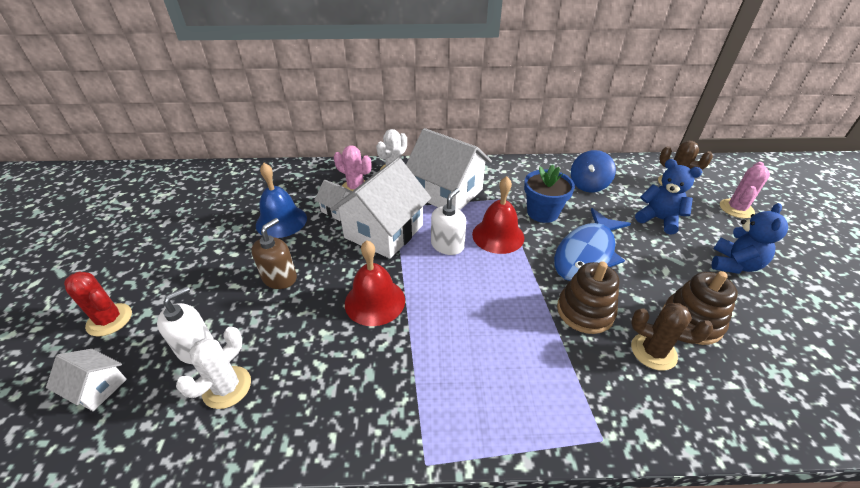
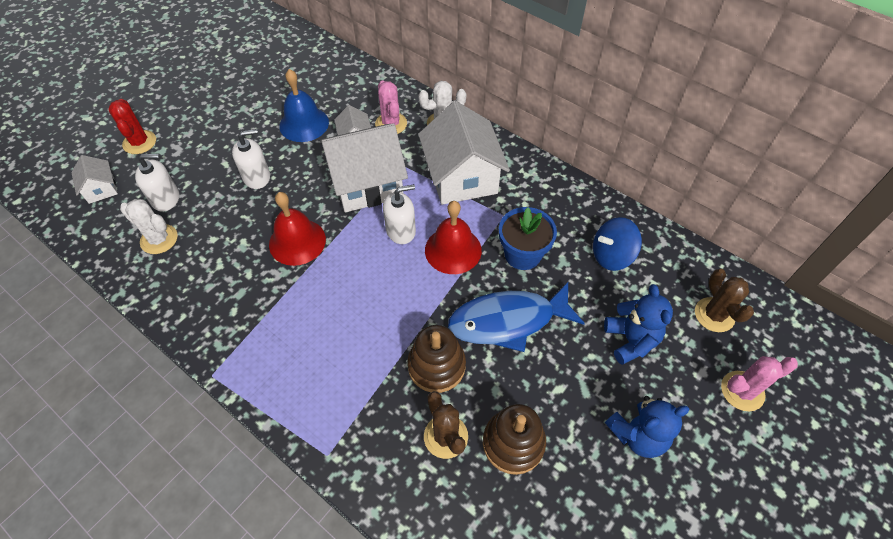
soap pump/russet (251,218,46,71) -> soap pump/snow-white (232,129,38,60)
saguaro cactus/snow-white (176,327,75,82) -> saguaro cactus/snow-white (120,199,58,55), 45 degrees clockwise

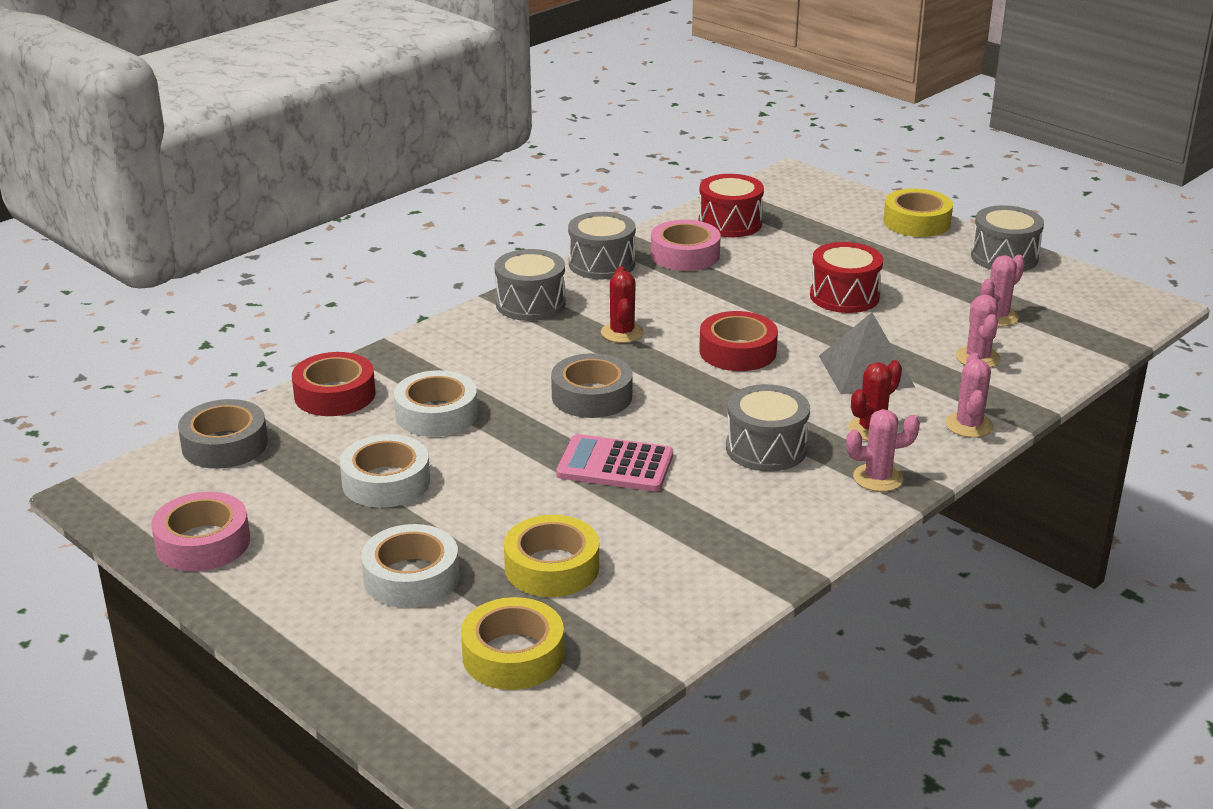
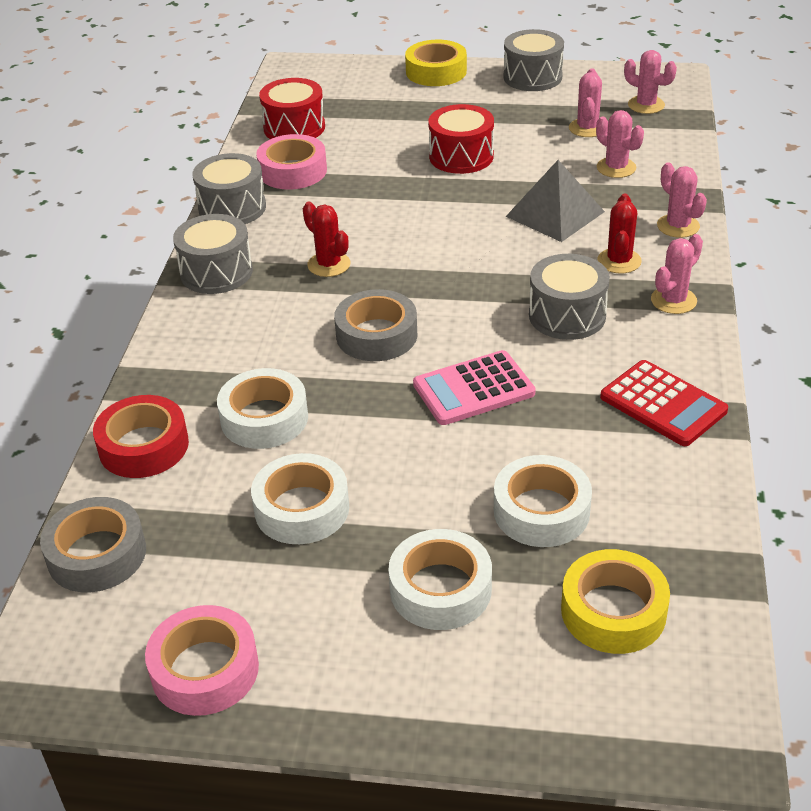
sticky tape/red (699,311,79,60) -> none
sticky tape/bright yellow (504,515,95,82) -> sticky tape/snow-white (494,455,98,92)
none -> saguaro cactus/rosy (624,50,53,64)
none -> calculator/red (600,360,128,86)

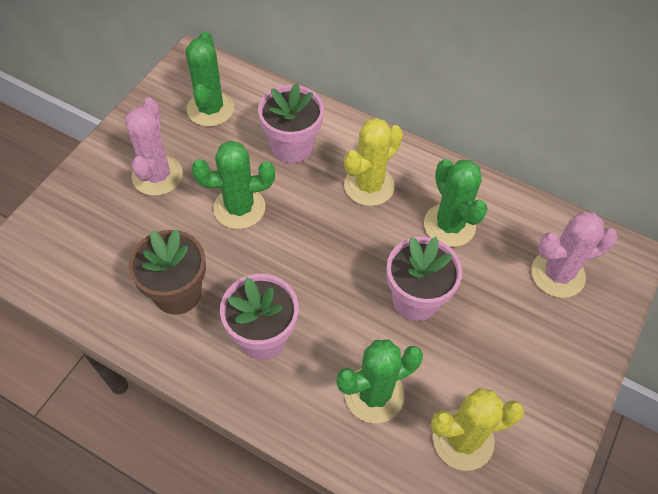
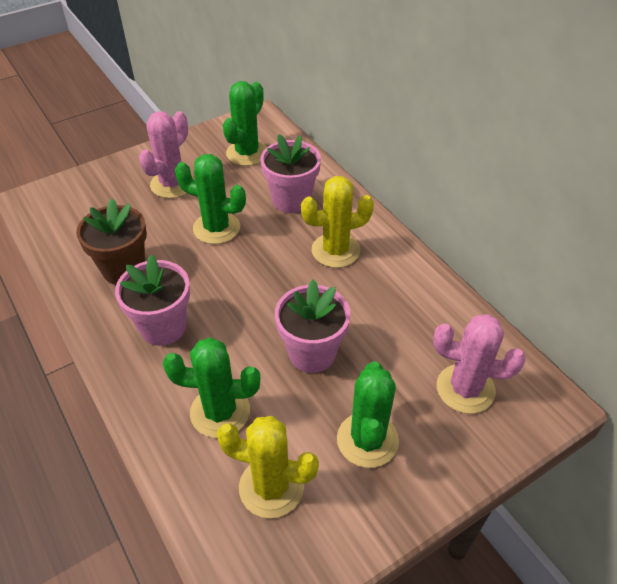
saguaro cactus/leaf-green (424,159,64,88) -> saguaro cactus/leaf-green (337,361,62,107), relocated

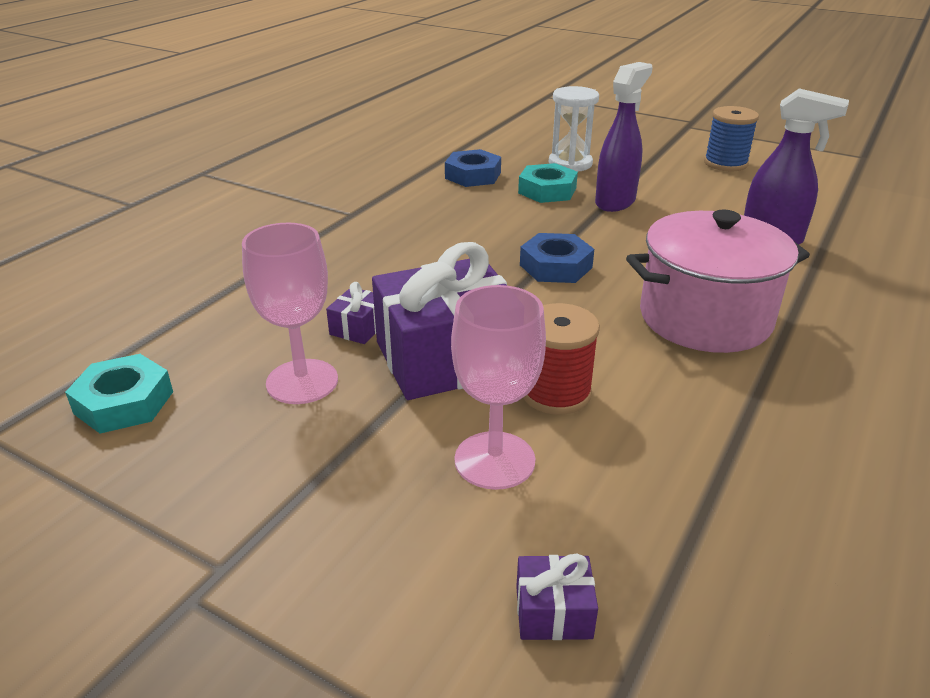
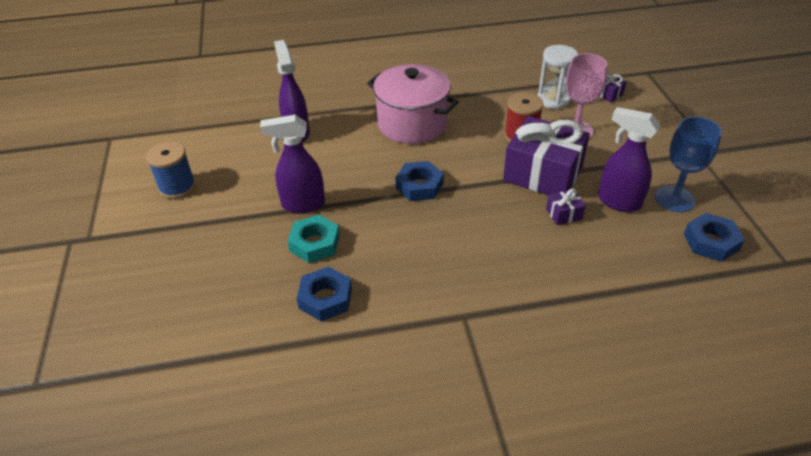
sandglass/snow-white (549,86,50,86) -> sandglass/snow-white (537,45,41,64), relocated
goblet/rosy (242,223,96,181) -> spray bottle/royal purple (598,107,62,105)
nut/turquoise (65,354,108,79) -> nut/blue (684,213,61,49)
none -> goblet/blue (655,116,67,96)

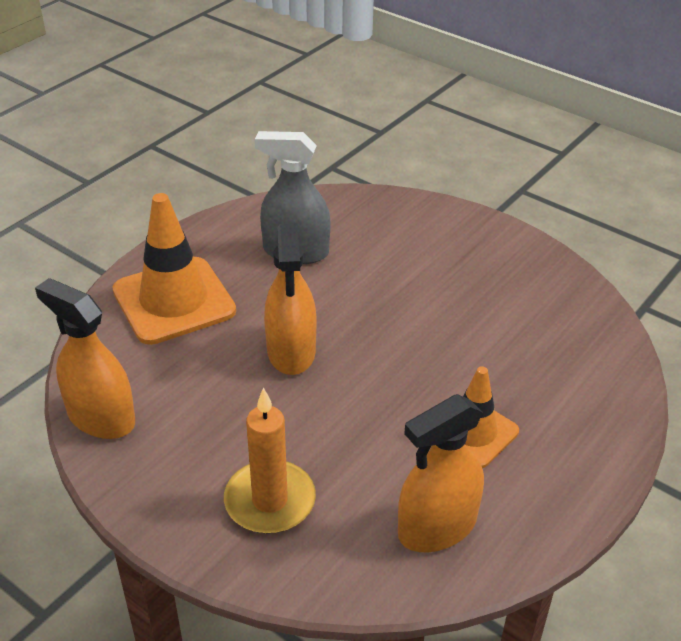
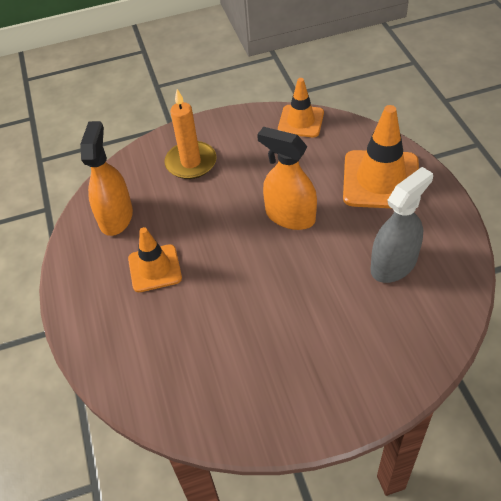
spray bottle/orange (35,278,100,161) -> safety cone/orange (278,78,46,59)

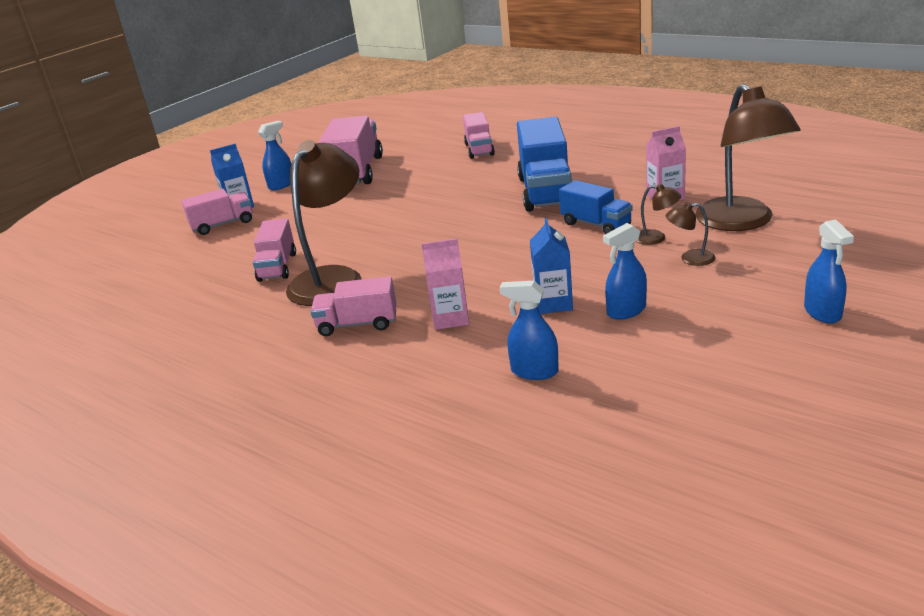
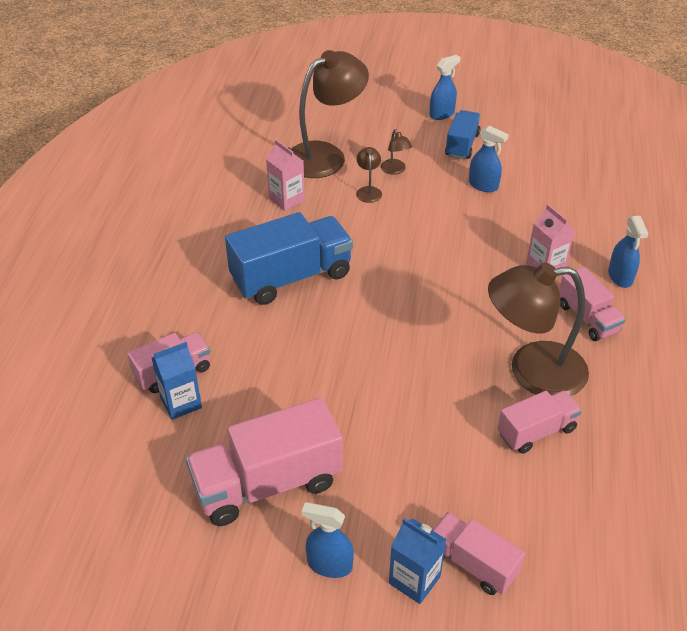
toy truck/blue (559,180,74,54) -> toy truck/blue (445,110,36,49), relocated
milk carton/blue (530,218,43,96) -> milk carton/blue (152,342,50,78), relocated
spray bottle/blue (499,281,60,99) -> spray bottle/blue (608,216,41,72), relocated

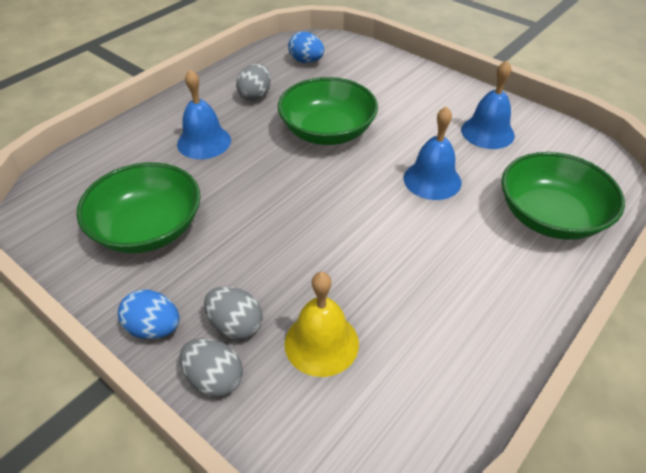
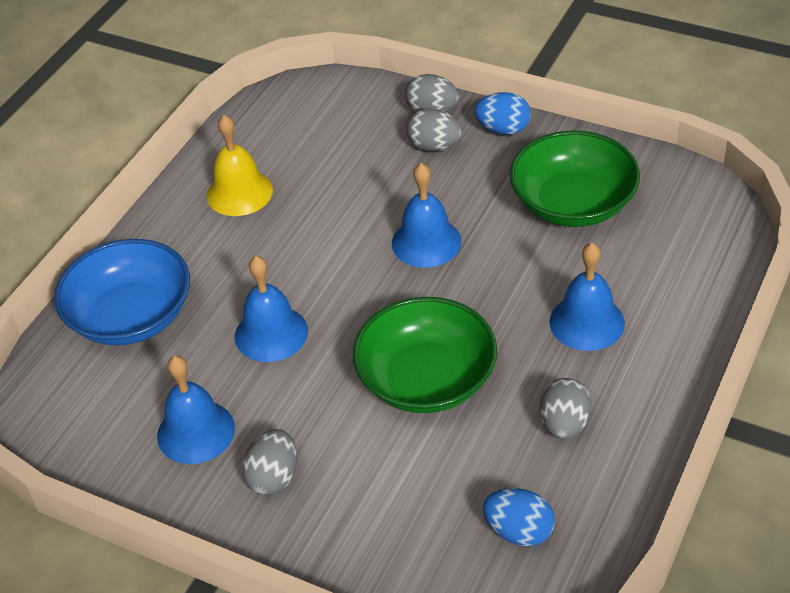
bowl/leaf-green (501,152,124,88) -> bowl/blue (54,239,136,106)
school bell/bright yellow (284,272,75,105) -> school bell/bright yellow (207,115,66,101), relocated
none -> school bell/blue (392,163,69,105)
none -> egg/gray (242,429,55,66)

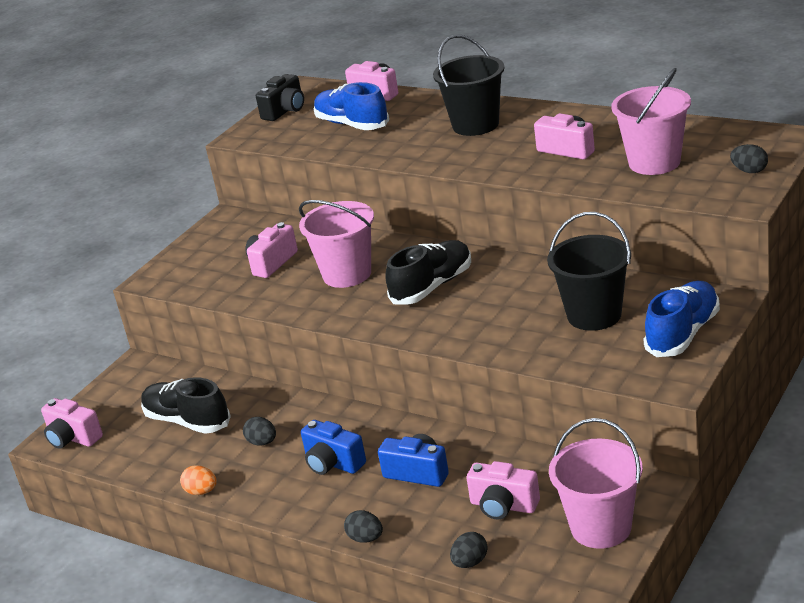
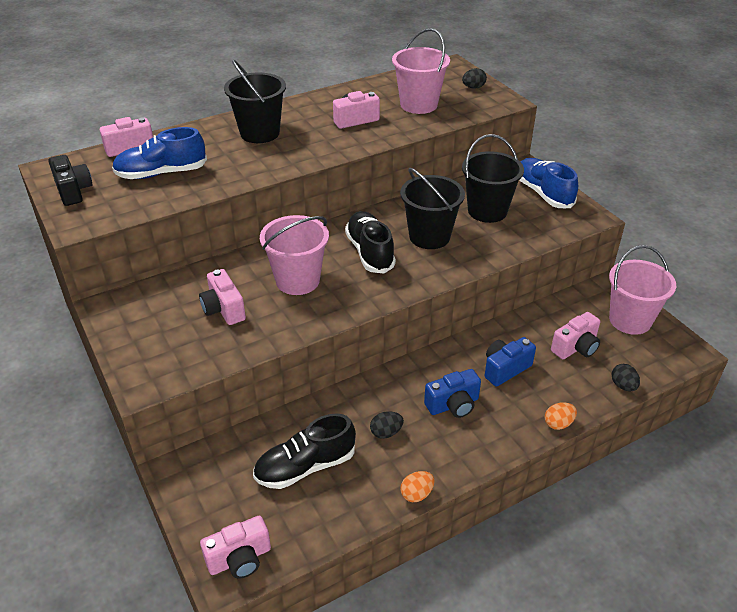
egg/black (344,510,39,33) -> egg/orange (545,402,32,28)
none -> pail/black (400,168,65,81)

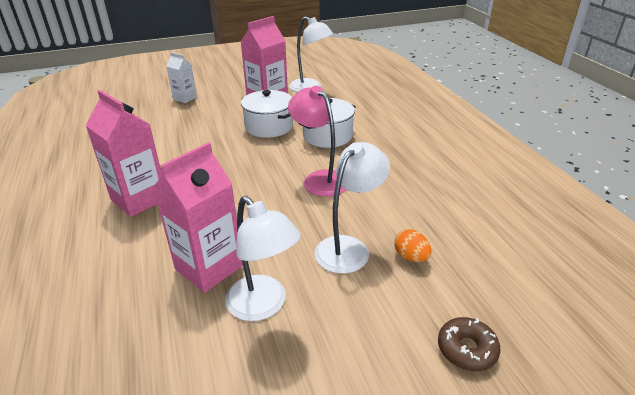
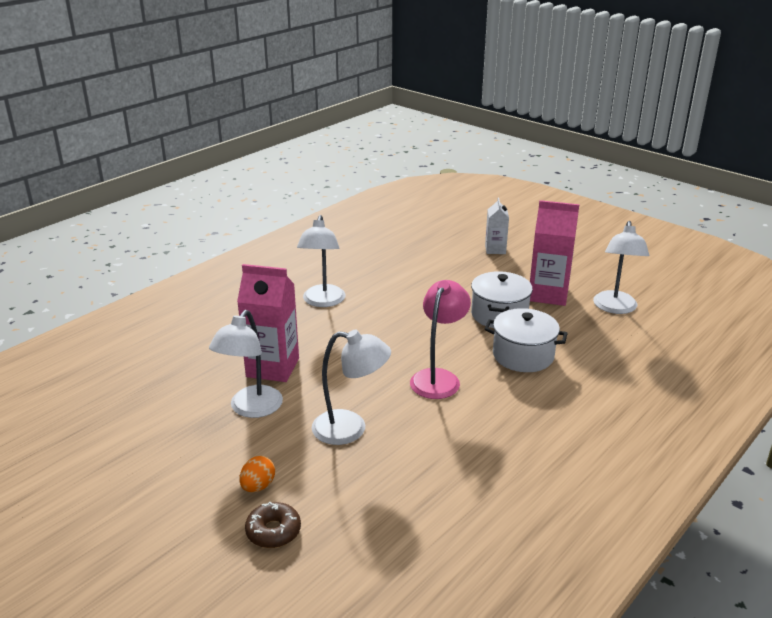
milk carton/rosy (85,90,77,127) -> lamp/snow-white (297,215,48,92)
egg/orange (394,229,38,33) -> egg/orange (239,456,36,36), relocated

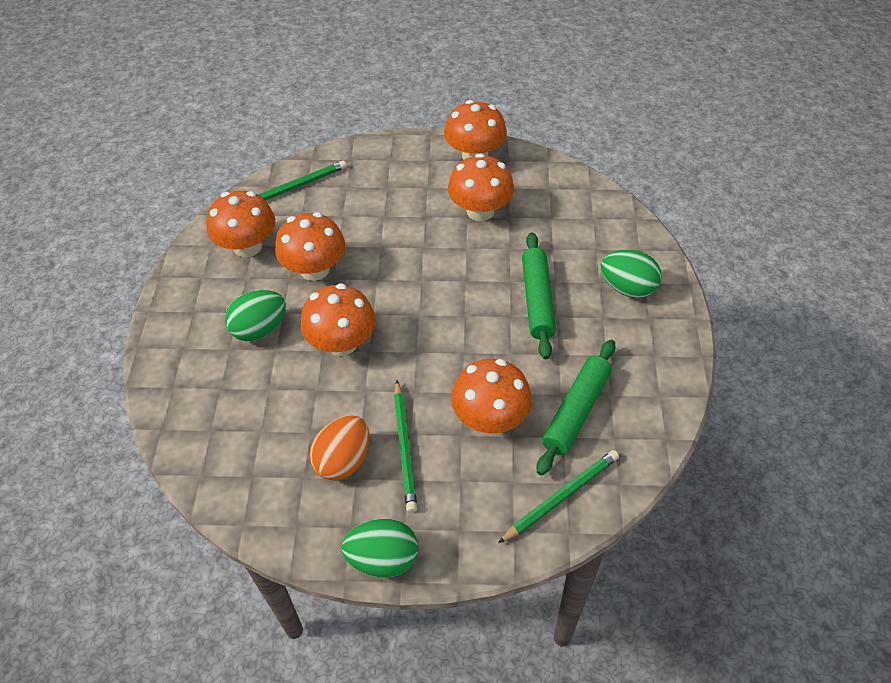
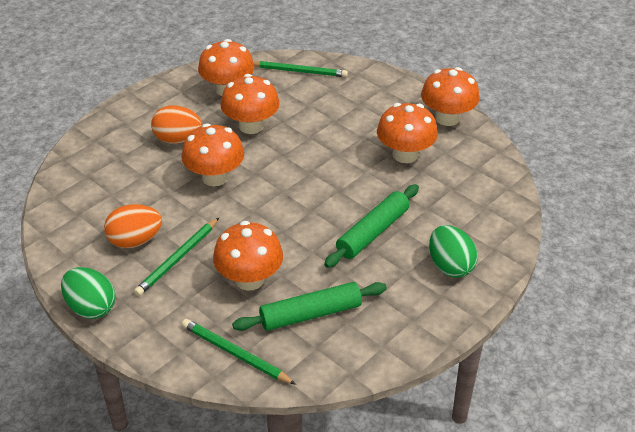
egg/leaf-green (225,290,61,51) -> egg/orange (151,105,51,39)
wooden pencil/leaf-green (498,450,121,93) -> wooden pencil/leaf-green (182,319,114,66), 150 degrees counterclockwise

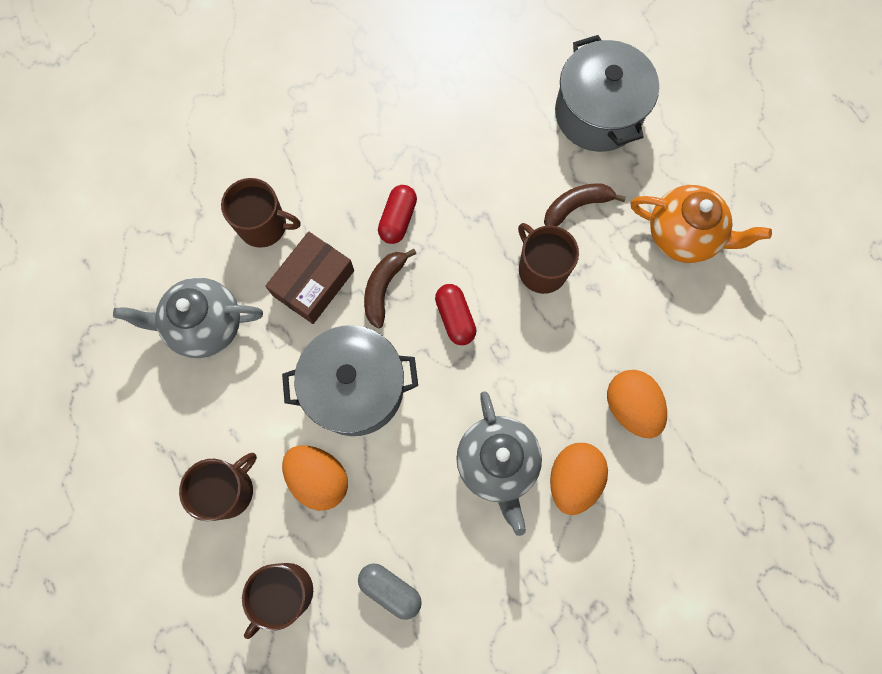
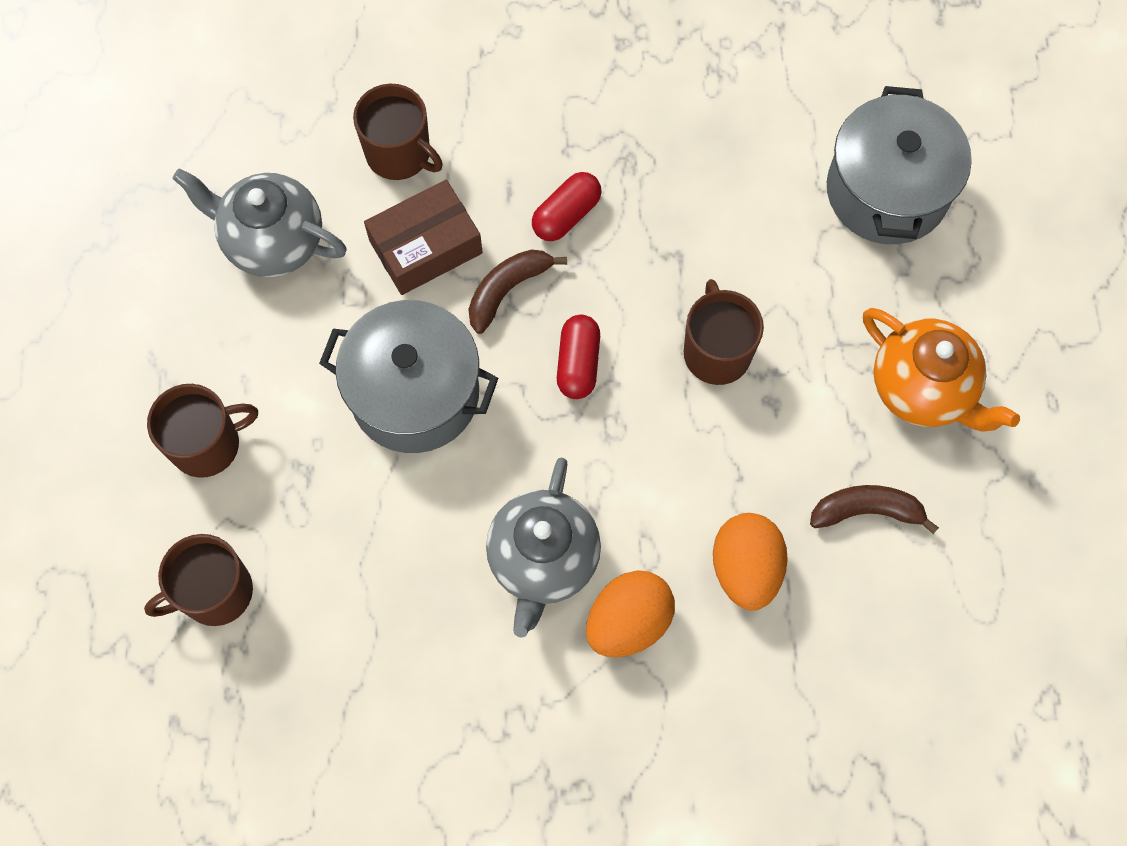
banana fruit/russet (544,183,82,43) -> banana fruit/russet (810,485,129,49), relocated
egg/orange (282,445,66,66) -> none
pill shape/gray (358,563,64,57) -> none

